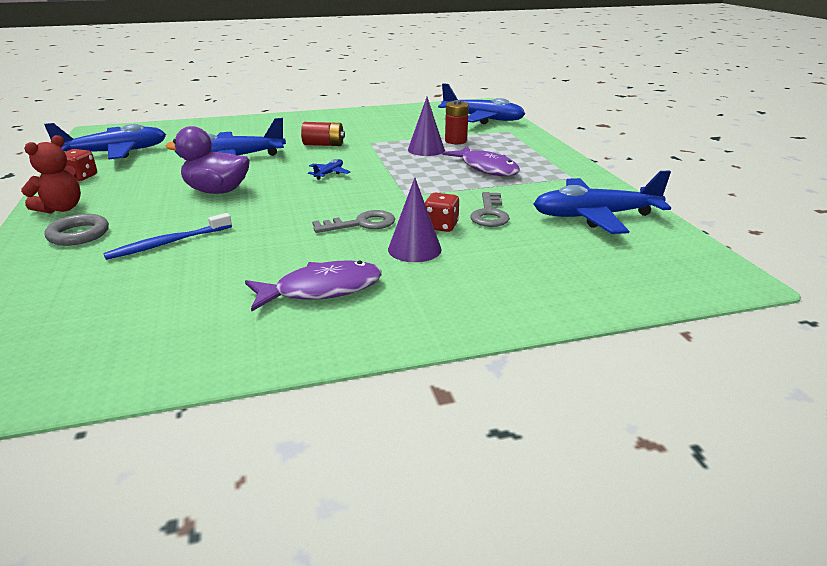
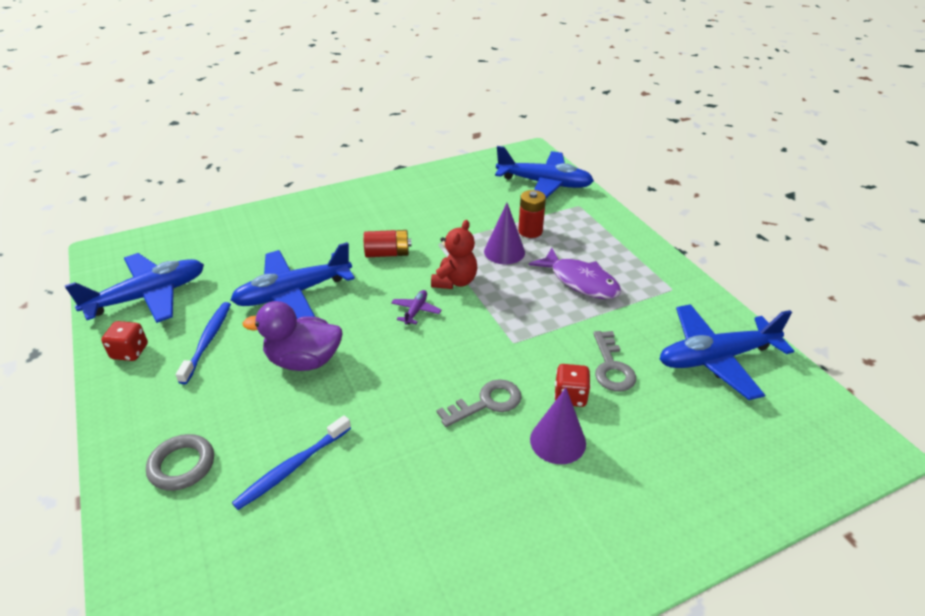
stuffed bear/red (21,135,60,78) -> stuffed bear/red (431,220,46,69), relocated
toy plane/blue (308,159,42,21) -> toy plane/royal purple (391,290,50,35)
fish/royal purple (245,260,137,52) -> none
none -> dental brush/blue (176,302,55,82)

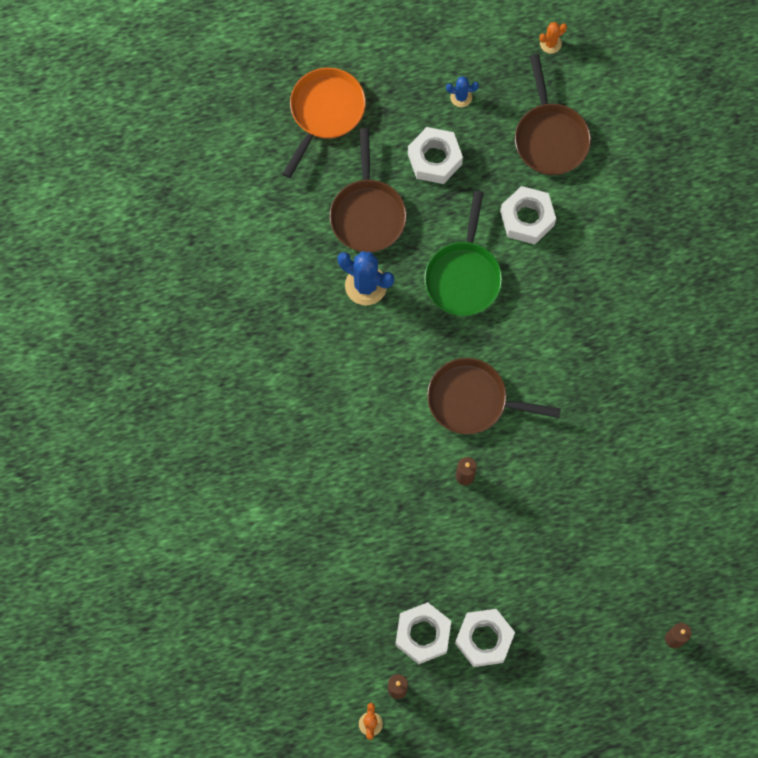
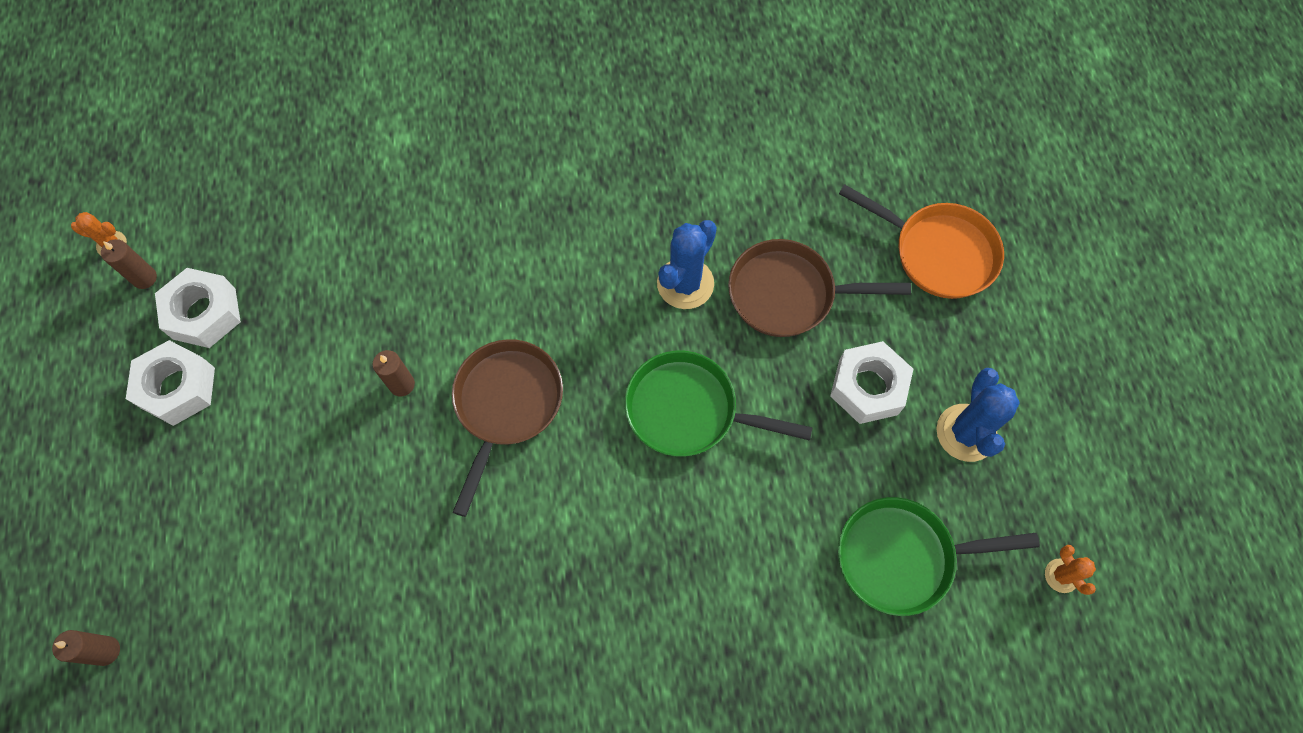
pan/russet (515,54,76,121) -> pan/leaf-green (838,497,202,119)
saguaro cactus/blue (446,76,33,31) -> saguaro cactus/blue (936,368,84,94), x1.87
nut/snow-white (500,186,56,58) -> none

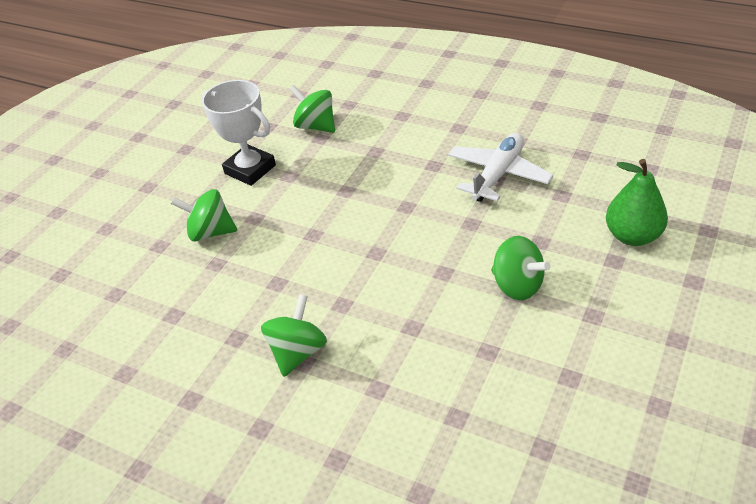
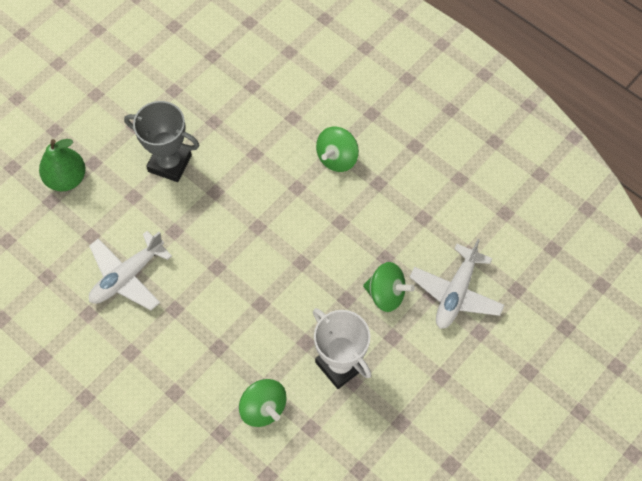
toy top/leaf-green (491,236,60,64) -> trophy/gray (124,101,76,81)
none -> toy plane/snow-white (410,239,95,90)

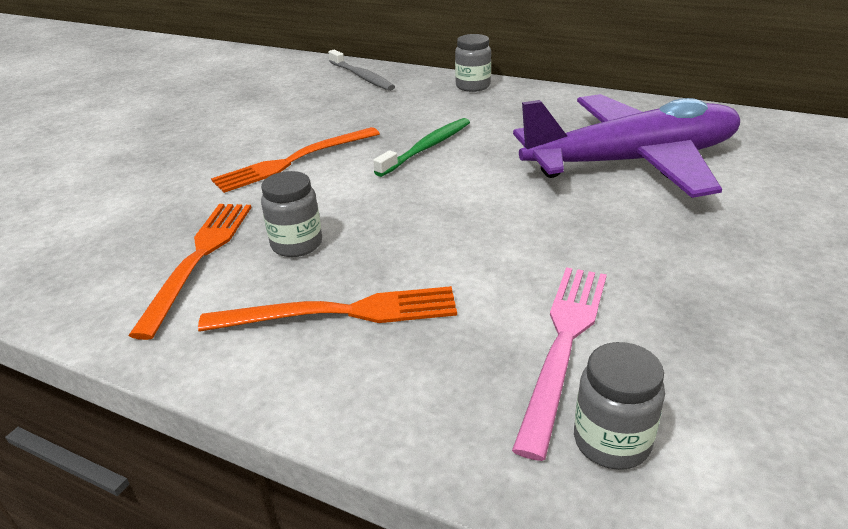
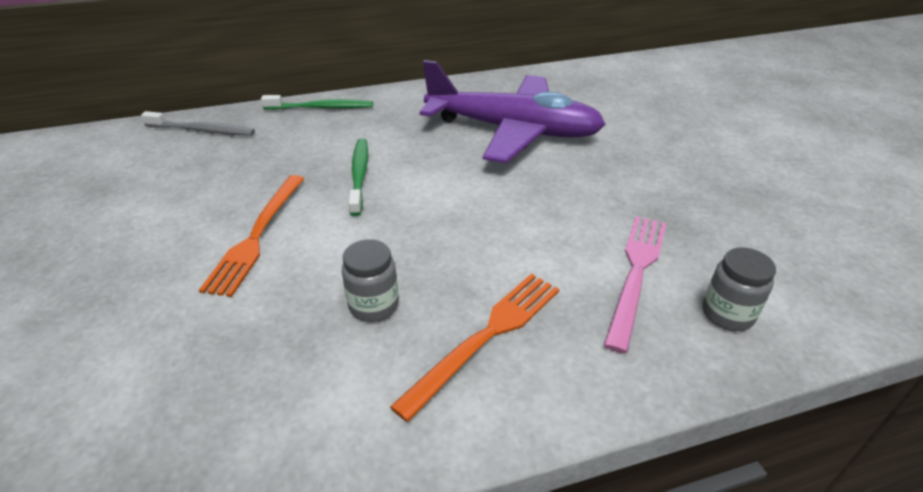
preserve jar/gray (455,34,36,58) -> dental brush/leaf-green (261,95,112,15)
toy plane/royal purple (513,94,227,104) -> toy plane/royal purple (420,60,186,103), 75 degrees clockwise
table fork/orange (128,204,124,136) -> none
table fork/rosy (512,267,95,194) -> table fork/rosy (604,216,62,138), 45 degrees clockwise

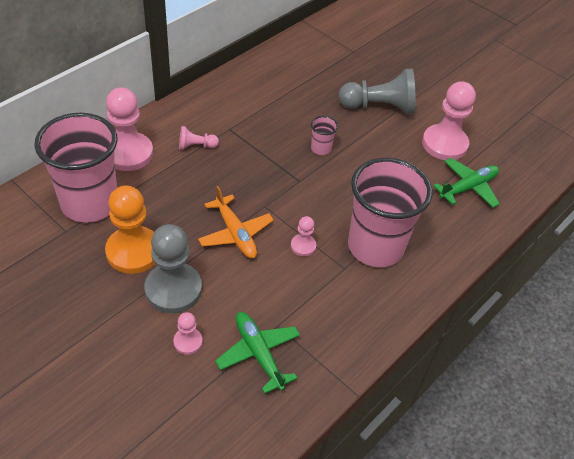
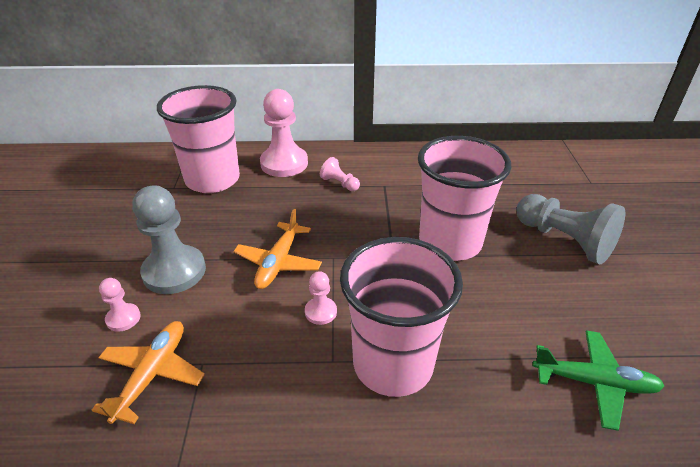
pawn/rosy (422,81,54,79) -> none
cup/rosy (311,116,27,39) -> cup/rosy (418,136,93,125), x2.48
pawn/orange (105,185,50,89) -> none
toy plane/leaf-green (215,312,85,82) -> toy plane/orange (91,321,114,103)

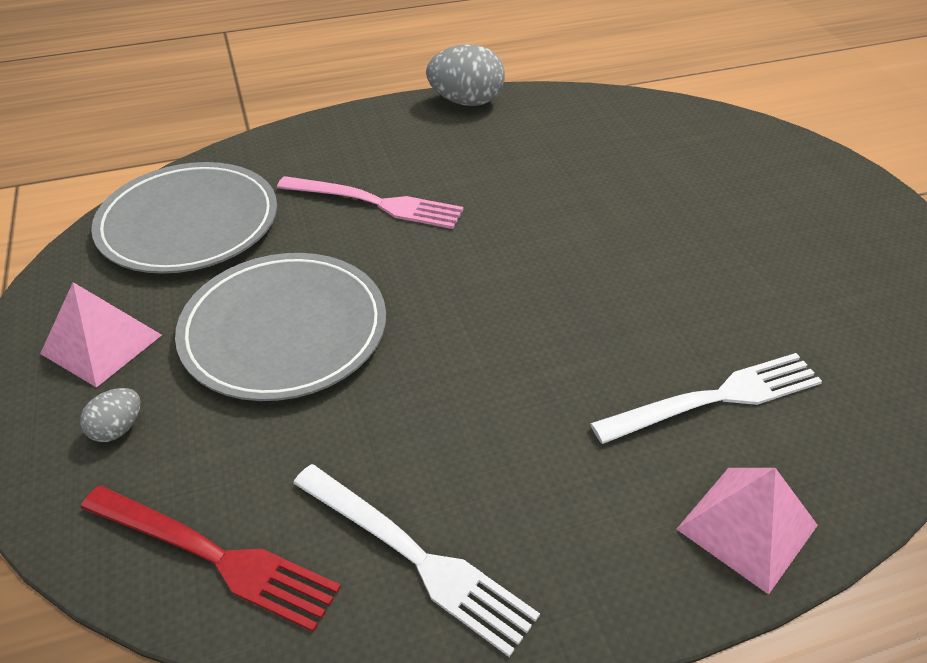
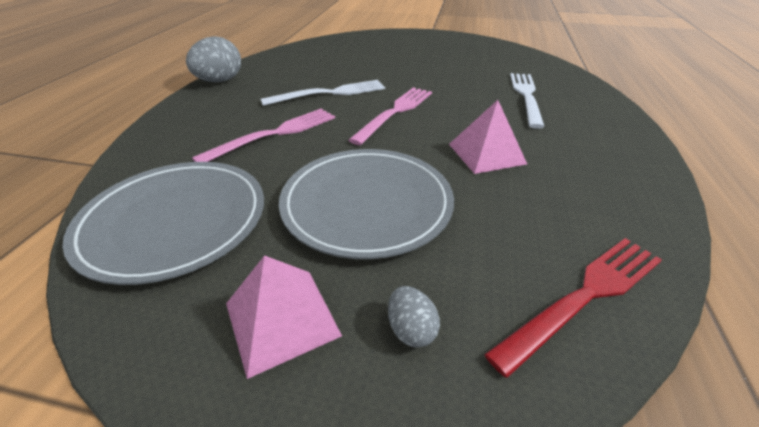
table fork/snow-white (293,464,247,193) -> table fork/snow-white (261,80,124,26), relocated
solid pyramid/rosy (677,468,141,127) -> solid pyramid/rosy (449,100,78,74), relocated
none -> table fork/rosy (349,87,83,58)

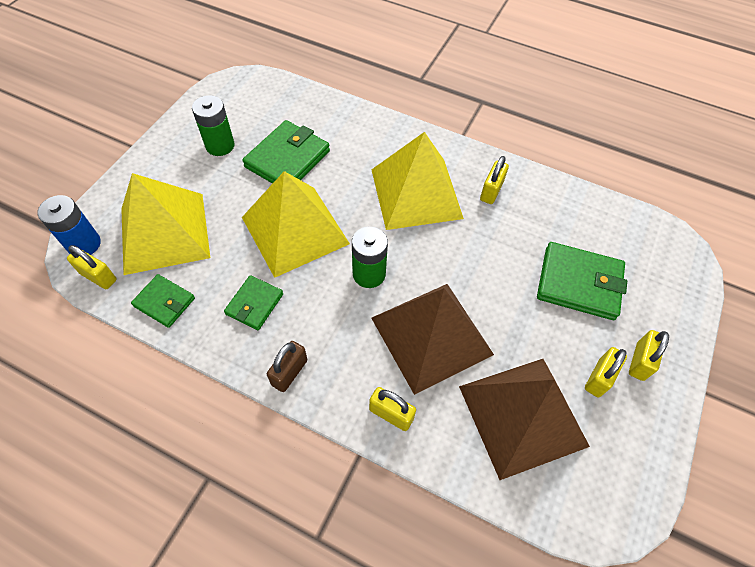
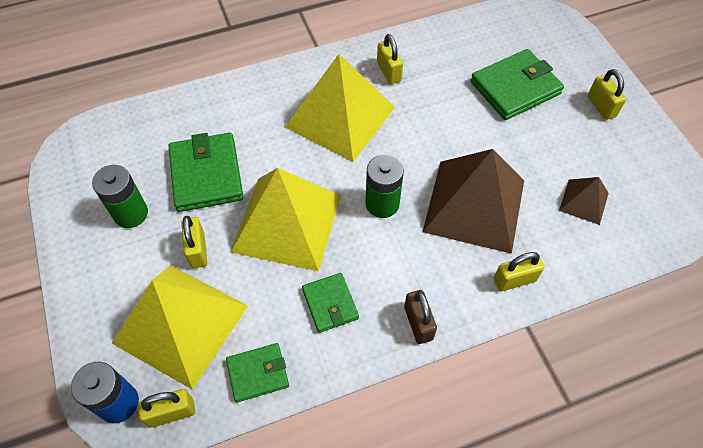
small lock/bright yellow (585,347,42,50) -> small lock/bright yellow (181,216,26,52), relocated
solid pyramid/russet (459,359,131,121) -> solid pyramid/russet (559,177,50,48), x0.47

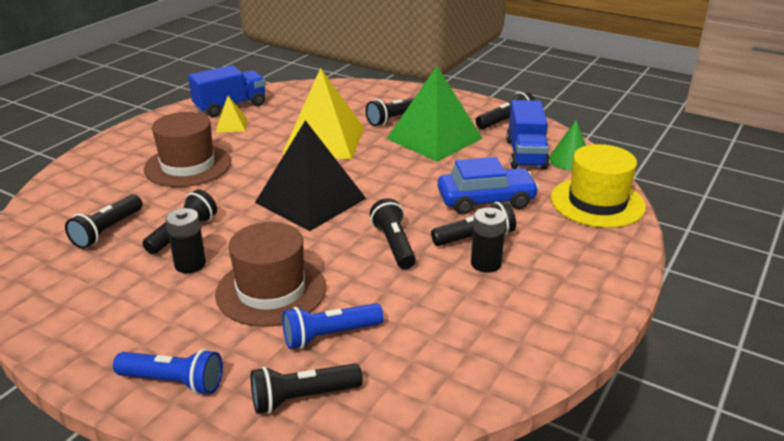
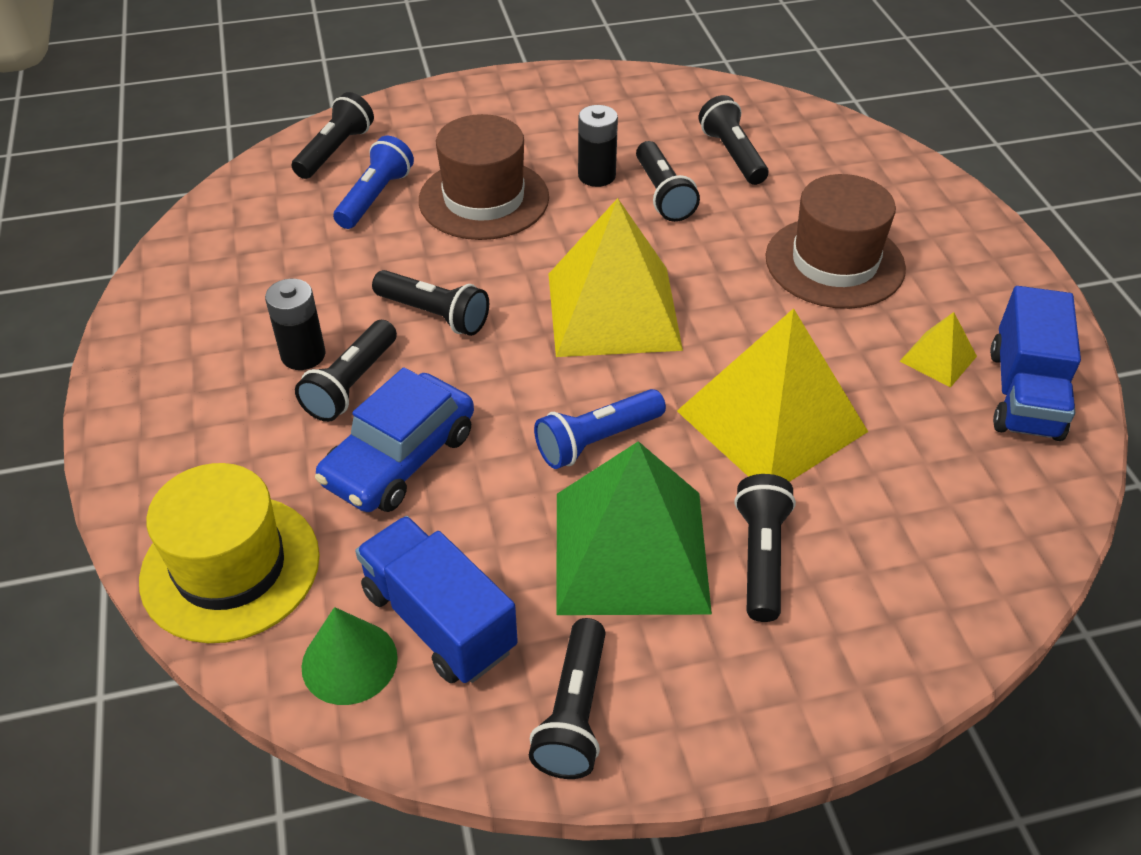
solid pyramid/black (255,120,111,111) -> solid pyramid/bright yellow (548,198,135,159)
pocket torch/blue (113,349,110,46) -> pocket torch/blue (534,389,132,80), relocated

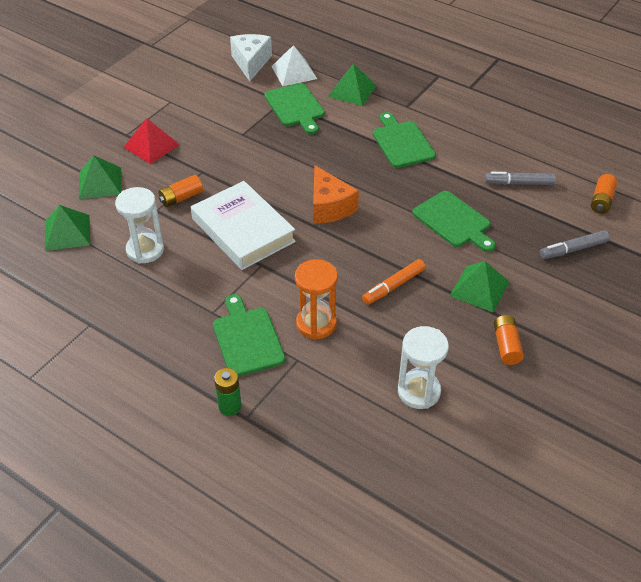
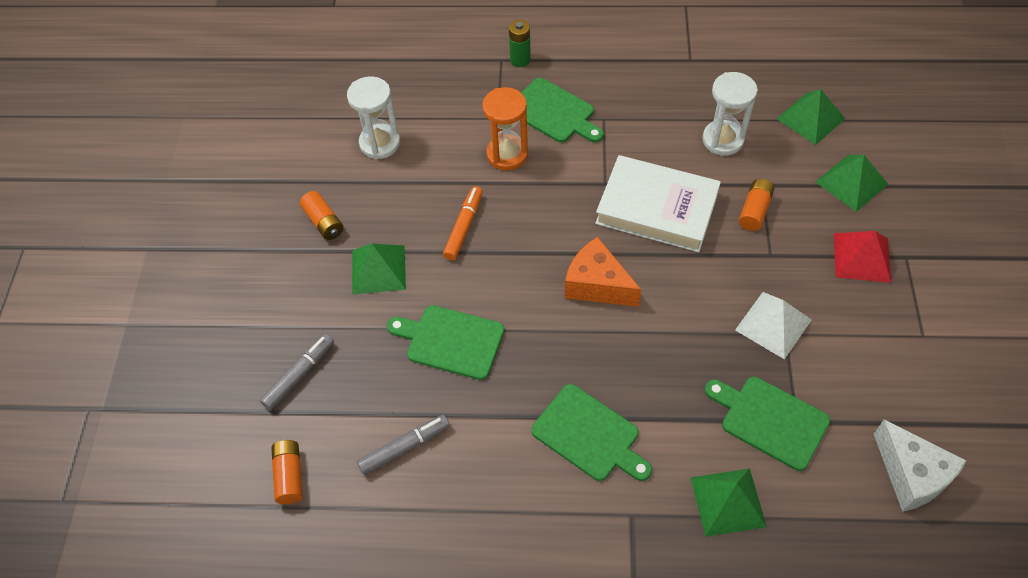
solid pyramid/snow-white (271,45,46,41) -> solid pyramid/snow-white (735,292,76,68), relocated

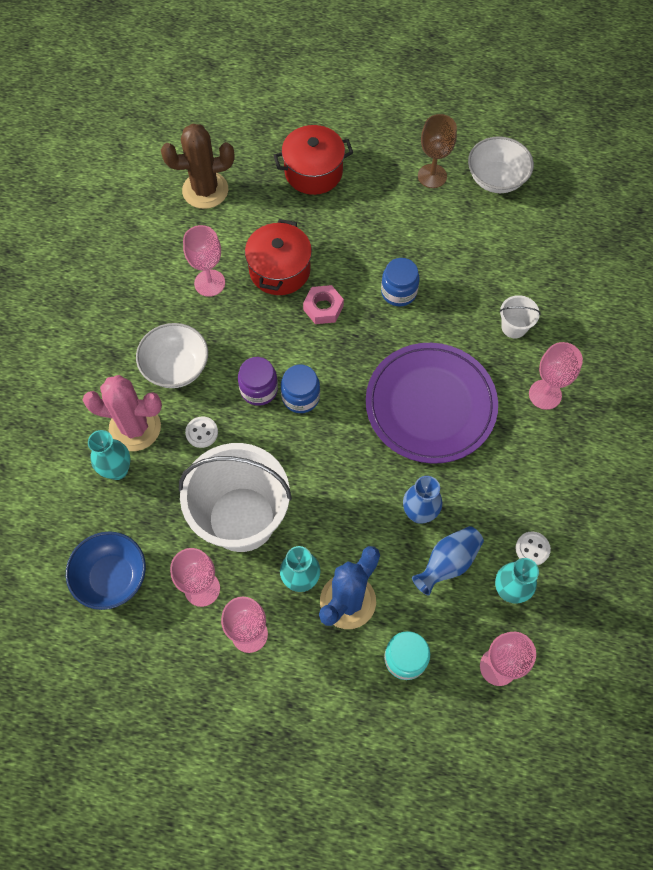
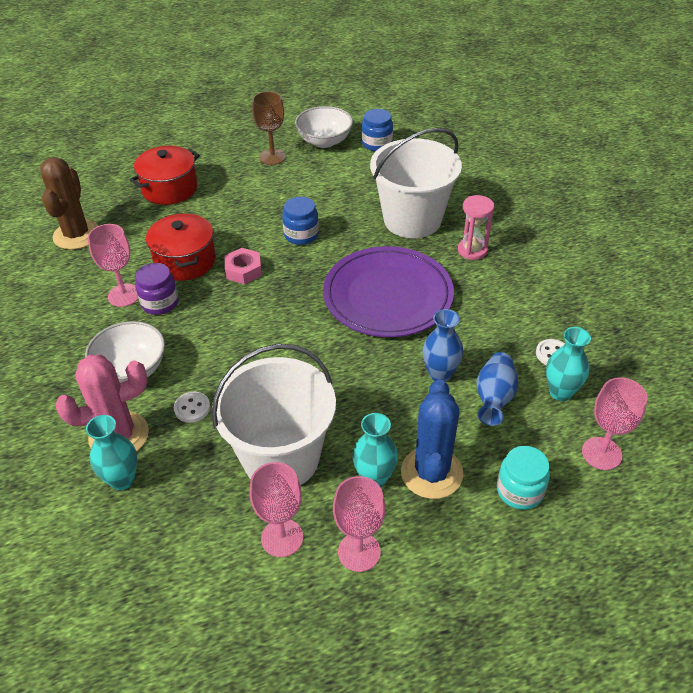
saguaro cactus/russet (161,123,73,86) -> saguaro cactus/russet (40,157,59,93), 45 degrees counterclockwise
pail/snow-white (500,295,41,43) -> pail/snow-white (370,128,92,110), x2.43
goblet/rosy (529,342,54,68) -> sandglass/rosy (458,195,36,65)
preserve jar/royal purple (238,357,40,49) -> preserve jar/royal purple (135,263,44,52), relocated
preserve jar/blue (281,365,39,48) -> preserve jar/blue (362,109,31,42), relocated
bowl/blue (66,531,80,79) -> none

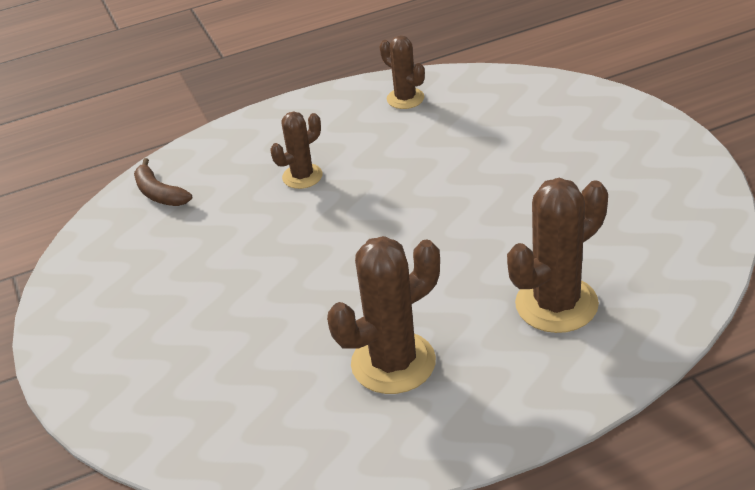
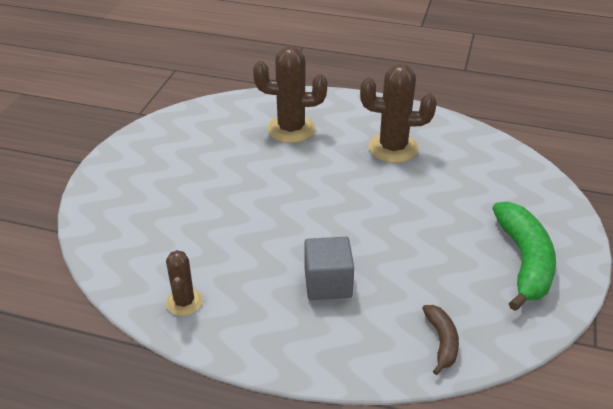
saguaro cactus/russet (271,111,52,78) -> cube/gray (305,237,49,63)
none -> banana fruit/leaf-green (493,202,63,109)

